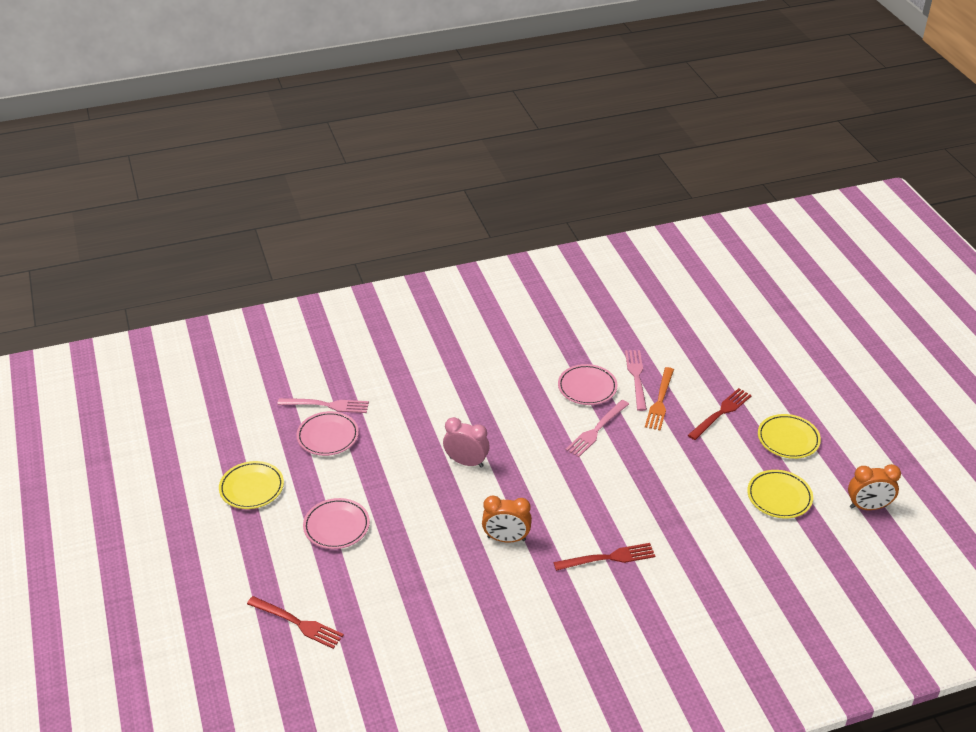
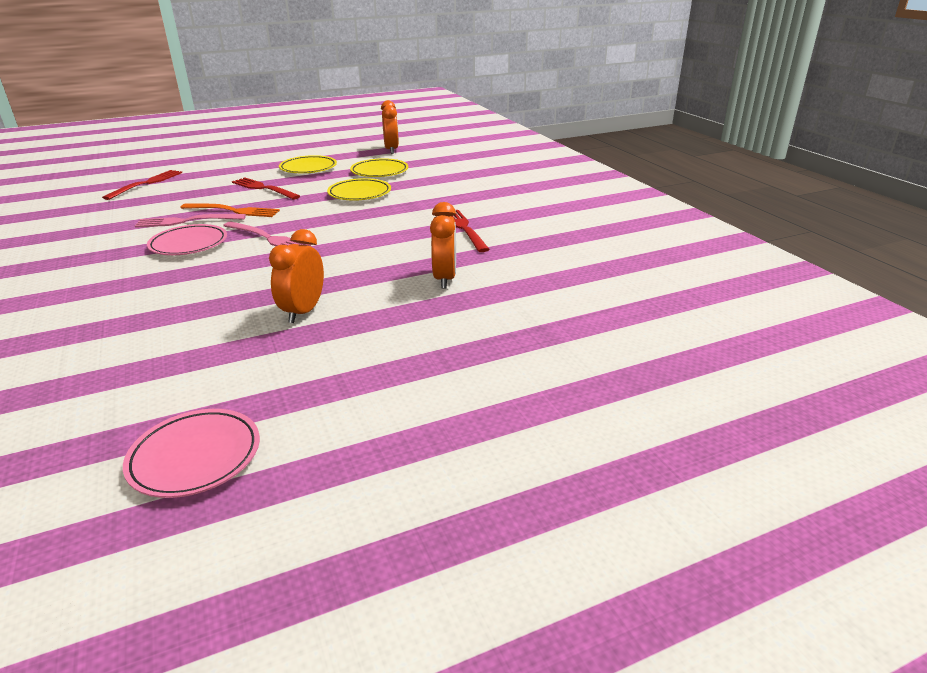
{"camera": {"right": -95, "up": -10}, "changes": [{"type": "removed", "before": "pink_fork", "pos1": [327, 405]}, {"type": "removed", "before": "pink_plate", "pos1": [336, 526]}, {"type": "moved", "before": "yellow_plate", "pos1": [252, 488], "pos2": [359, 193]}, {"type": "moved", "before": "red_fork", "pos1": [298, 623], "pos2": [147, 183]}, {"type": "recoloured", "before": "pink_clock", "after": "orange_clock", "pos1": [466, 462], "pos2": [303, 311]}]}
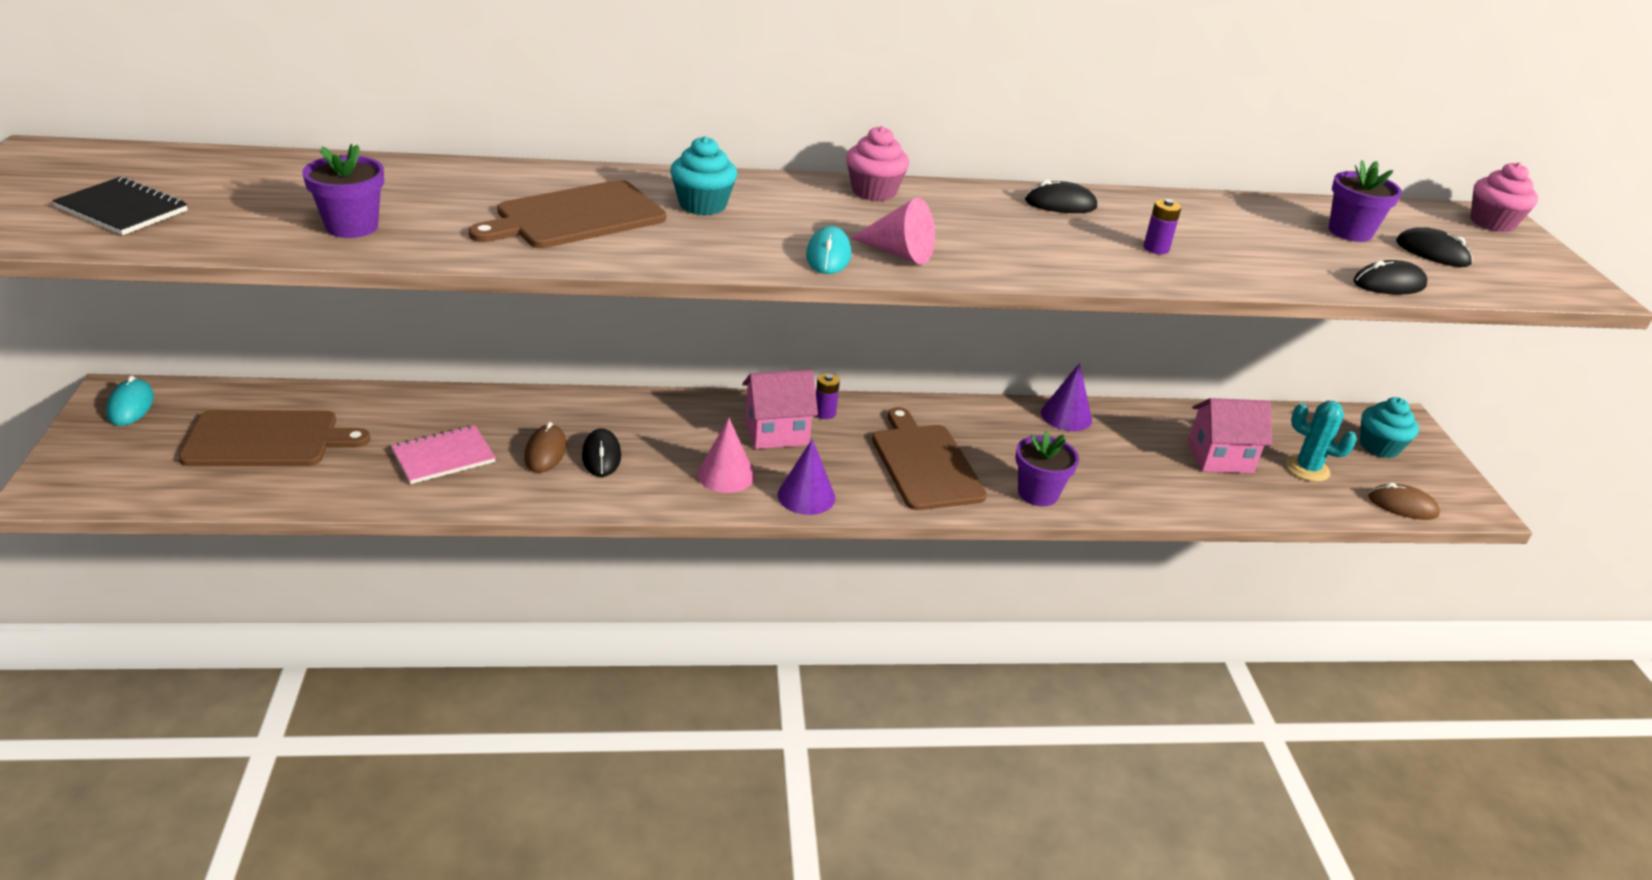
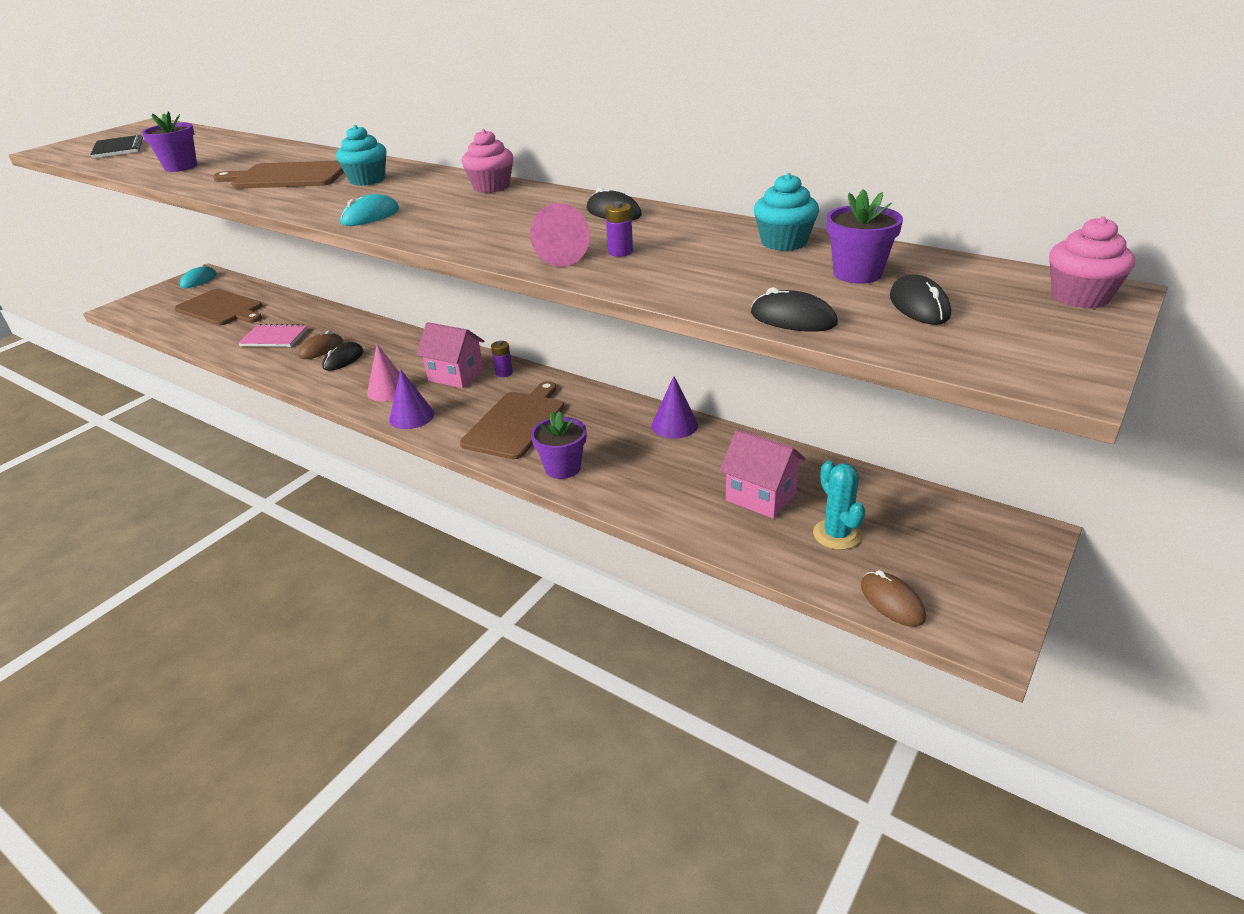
{"camera": {"right": 45, "up": 0}, "changes": [{"type": "moved", "before": "pink_cone", "pos1": [898, 253], "pos2": [557, 256]}, {"type": "moved", "before": "turquoise_cupcake", "pos1": [1379, 447], "pos2": [784, 242]}]}
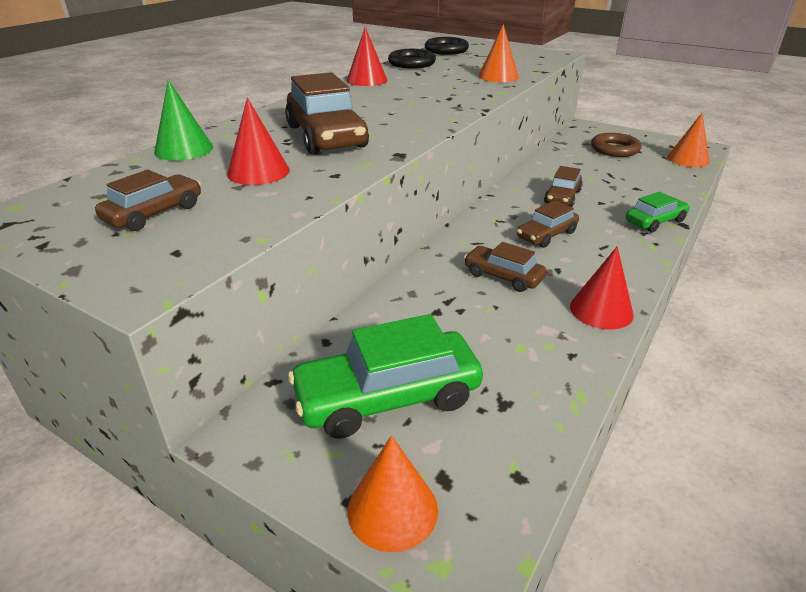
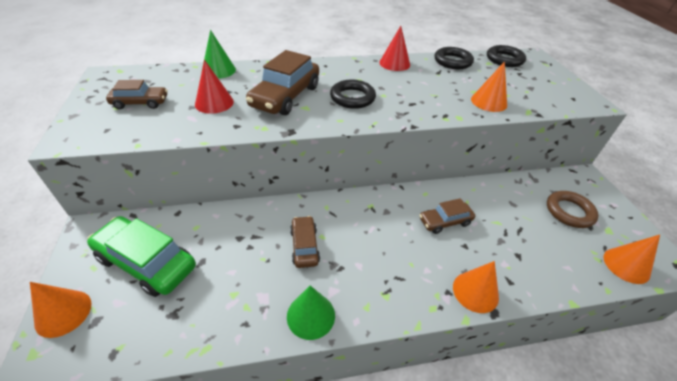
{"camera": {"right": 45, "up": 10}, "changes": [{"type": "removed", "before": "brown_car", "pos1": [546, 235]}, {"type": "added", "after": "black_ring", "pos2": [352, 98]}, {"type": "replaced", "before": "green_car", "after": "orange_cone", "pos1": [655, 221], "pos2": [475, 291]}, {"type": "recoloured", "before": "red_cone", "after": "green_cone", "pos1": [601, 310], "pos2": [311, 315]}]}
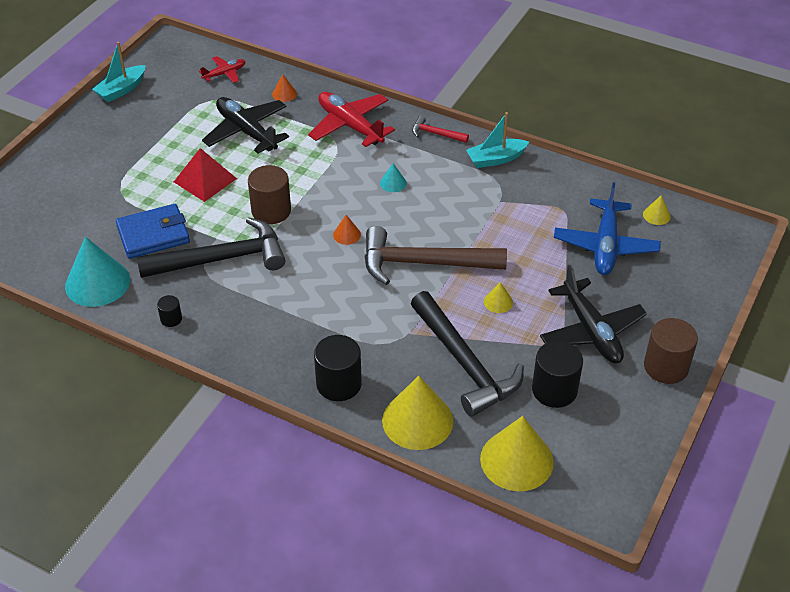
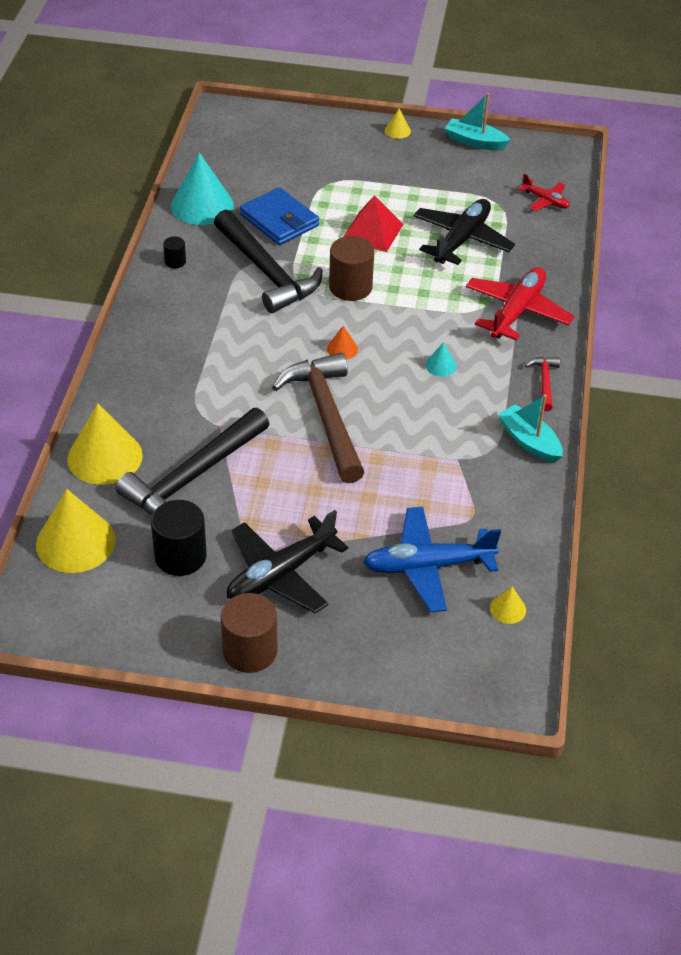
{"camera": {"right": 70, "up": 0}, "changes": [{"type": "removed", "before": "orange_cone", "pos1": [284, 94]}, {"type": "removed", "before": "black_cylinder", "pos1": [339, 384]}, {"type": "moved", "before": "yellow_cone", "pos1": [498, 302], "pos2": [397, 131]}]}
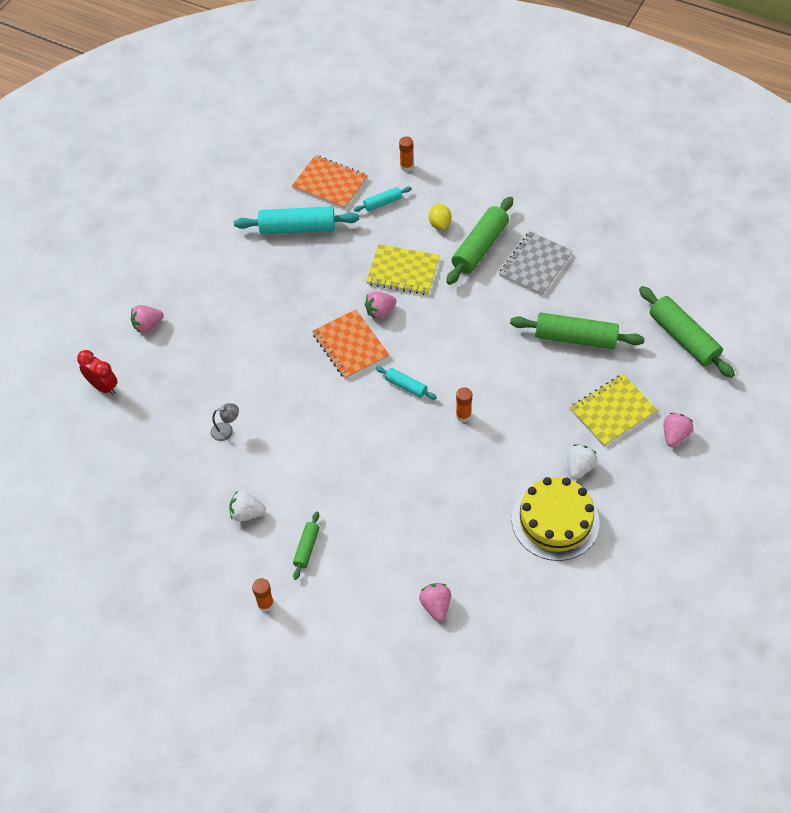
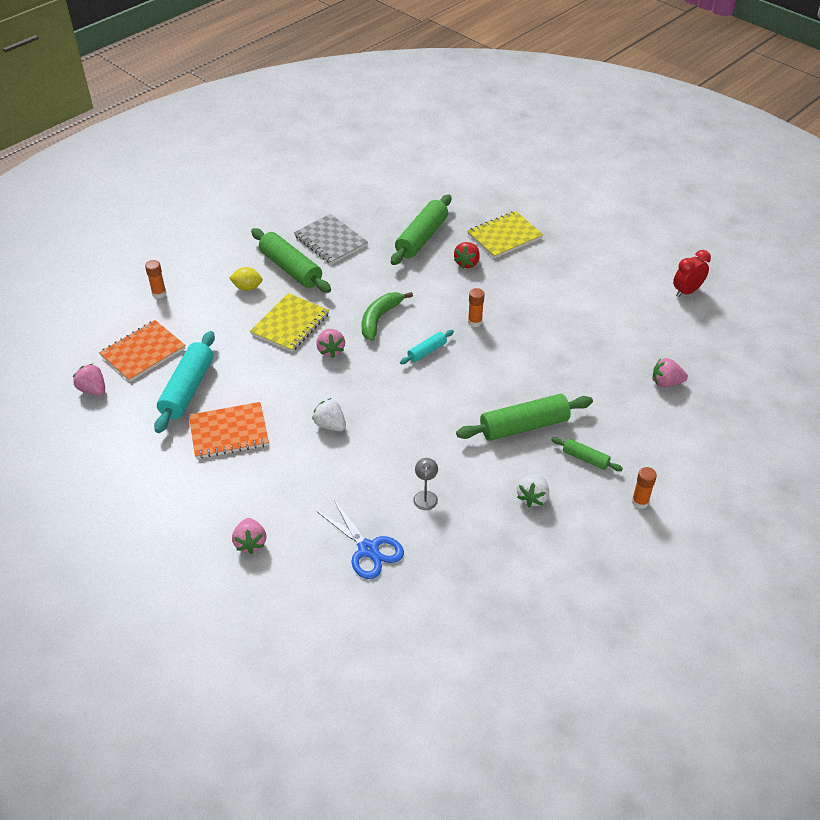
{"camera": {"right": -75, "up": -10}, "changes": [{"type": "removed", "before": "turquoise_rolling_pin", "pos1": [382, 203]}, {"type": "removed", "before": "yellow_cake", "pos1": [555, 520]}, {"type": "added", "after": "blue_scissors", "pos2": [368, 549]}, {"type": "added", "after": "green_banana", "pos2": [379, 319]}, {"type": "added", "after": "red_strawberry", "pos2": [467, 263]}, {"type": "moved", "before": "red_clock", "pos1": [103, 386], "pos2": [686, 291]}, {"type": "moved", "before": "orange_notebook", "pos1": [350, 345], "pos2": [229, 432]}, {"type": "moved", "before": "white_strawberry", "pos1": [579, 467], "pos2": [330, 425]}, {"type": "moved", "before": "green_rolling_pin", "pos1": [683, 338], "pos2": [524, 426]}, {"type": "moved", "before": "pink_strawberry", "pos1": [674, 435], "pos2": [93, 390]}, {"type": "turned", "before": "yellow_notebook", "pos1": [612, 411], "pos2": [504, 236], "turn": 75}]}
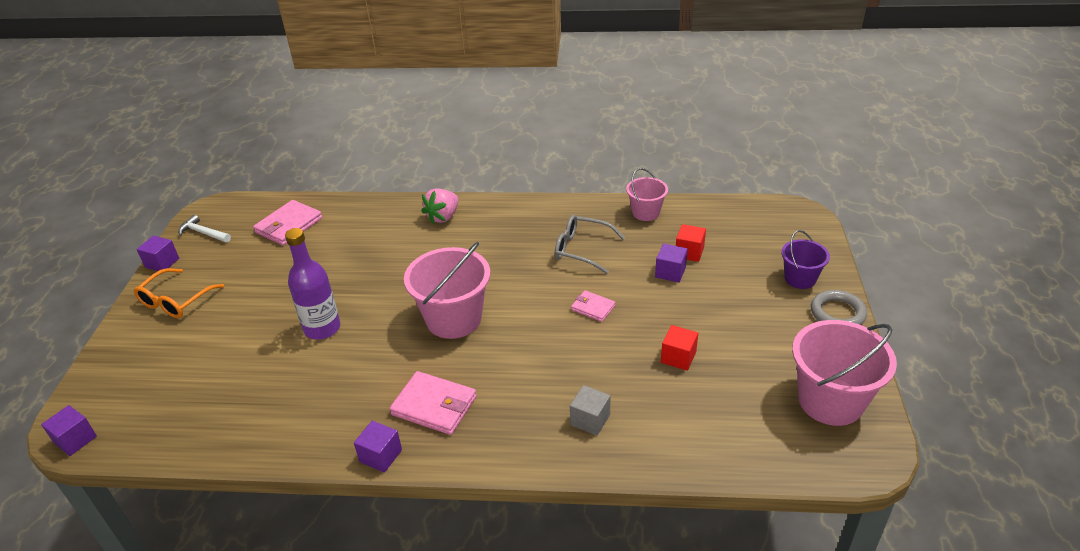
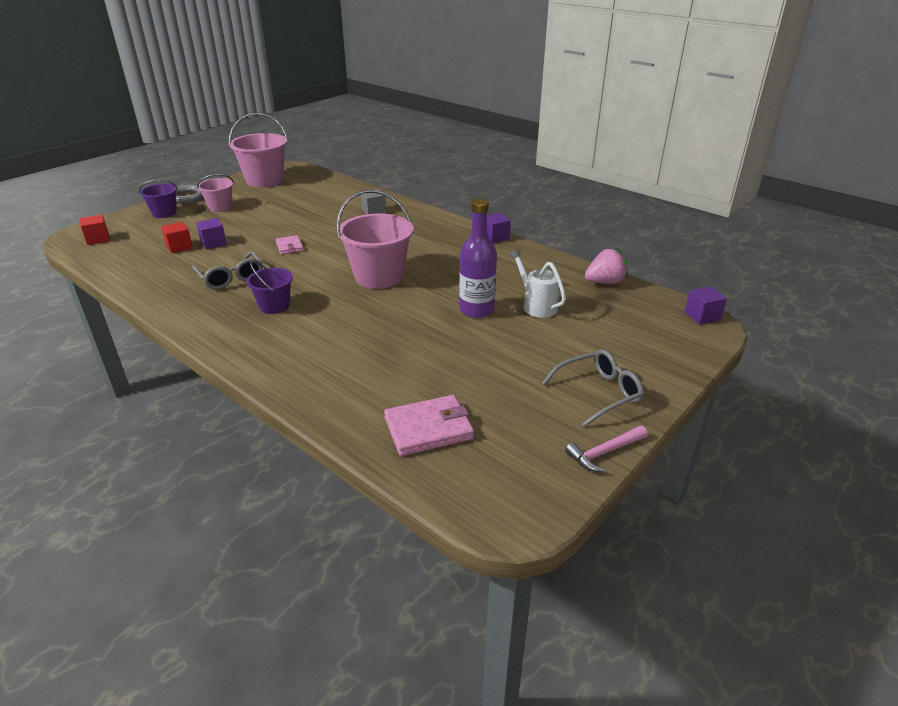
{"camera": {"right": -145, "up": -5}, "changes": [{"type": "removed", "before": "white_hammer", "pos1": [203, 233]}, {"type": "removed", "before": "pink_wallet", "pos1": [434, 405]}, {"type": "added", "after": "purple_bucket", "pos2": [274, 306]}, {"type": "added", "after": "white_watering_can", "pos2": [536, 305]}, {"type": "moved", "before": "pink_strawberry", "pos1": [443, 217], "pos2": [604, 282]}, {"type": "moved", "before": "pink_bucket", "pos1": [645, 212], "pos2": [220, 207]}, {"type": "moved", "before": "red_cube", "pos1": [678, 357], "pos2": [98, 239]}, {"type": "replaced", "before": "purple_cube", "after": "pink_hammer", "pos1": [162, 263], "pos2": [604, 452]}, {"type": "recoloured", "before": "orange_glasses", "after": "grey_glasses", "pos1": [176, 301], "pos2": [598, 393]}]}
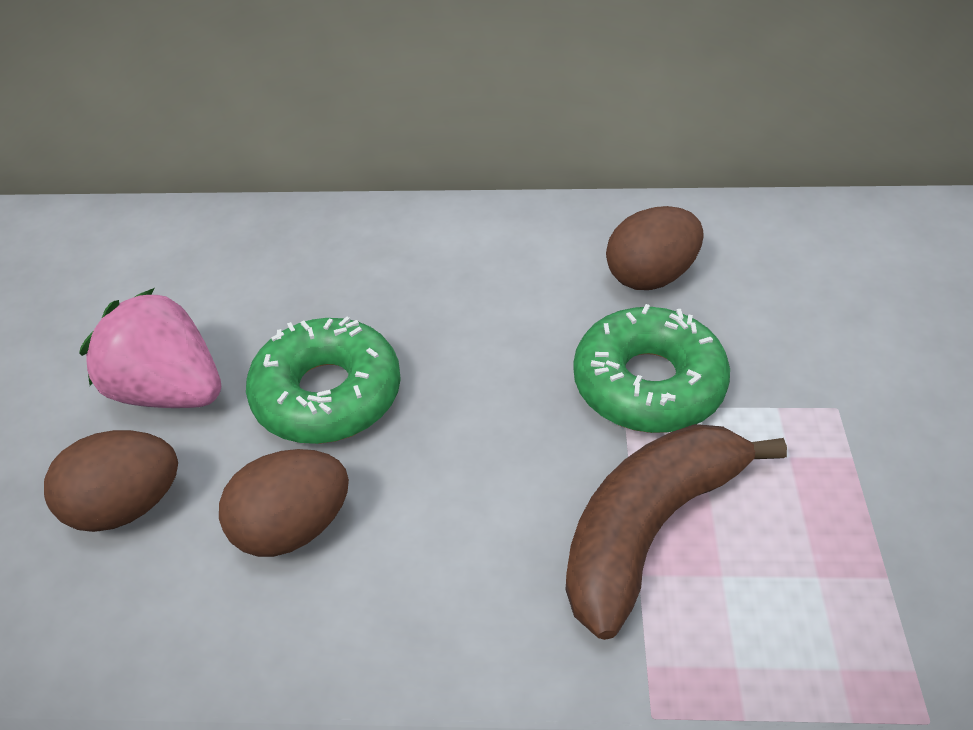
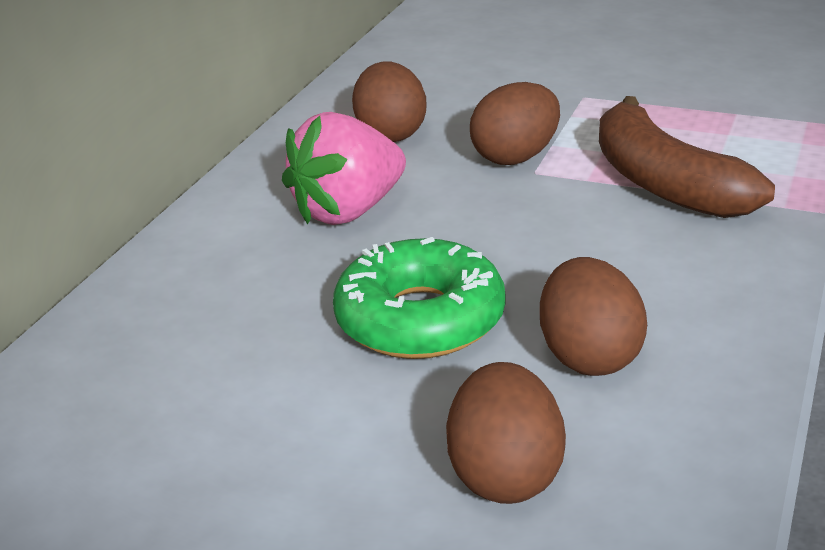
{"camera": {"right": -70, "up": -15}, "changes": [{"type": "moved", "before": "pink_strawberry", "pos1": [169, 391], "pos2": [348, 211]}, {"type": "replaced", "before": "green_donut", "after": "brown_egg", "pos1": [648, 384], "pos2": [516, 157]}]}
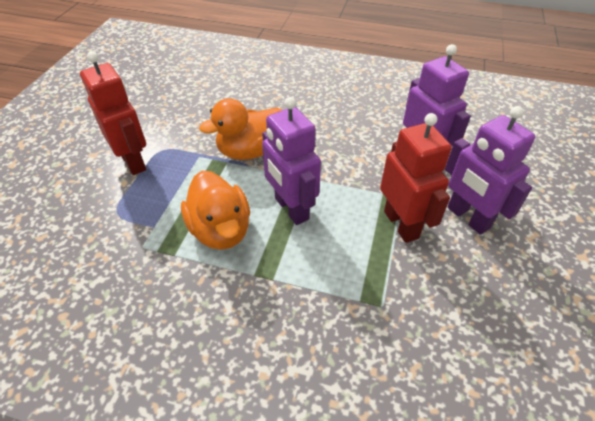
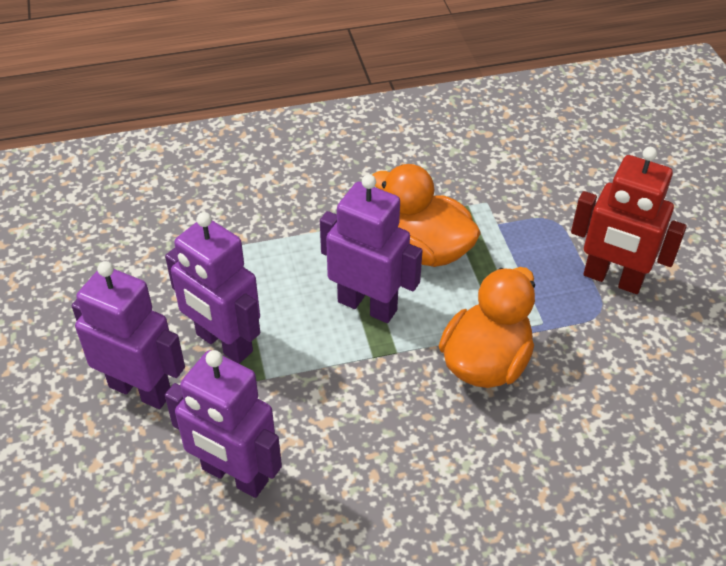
{"camera": {"right": 150, "up": 0}, "changes": [{"type": "recoloured", "before": "red_robot", "after": "purple_robot", "pos1": [401, 224], "pos2": [223, 343]}]}
